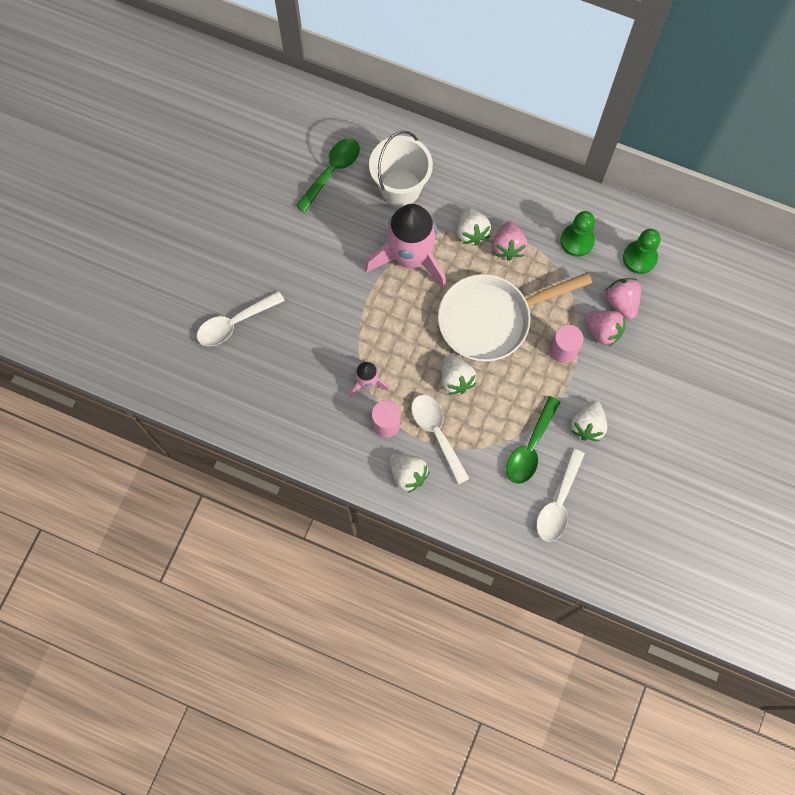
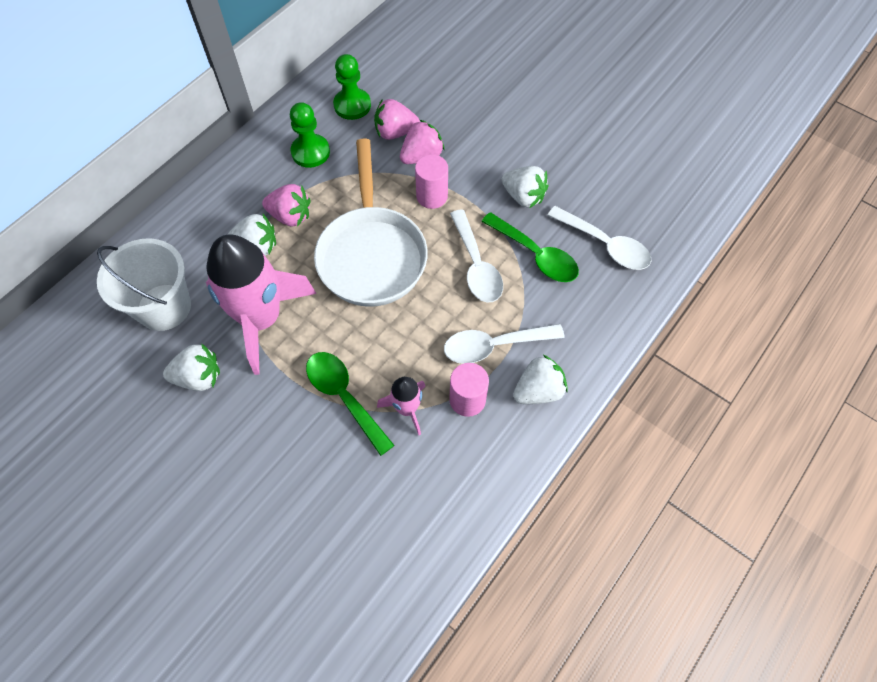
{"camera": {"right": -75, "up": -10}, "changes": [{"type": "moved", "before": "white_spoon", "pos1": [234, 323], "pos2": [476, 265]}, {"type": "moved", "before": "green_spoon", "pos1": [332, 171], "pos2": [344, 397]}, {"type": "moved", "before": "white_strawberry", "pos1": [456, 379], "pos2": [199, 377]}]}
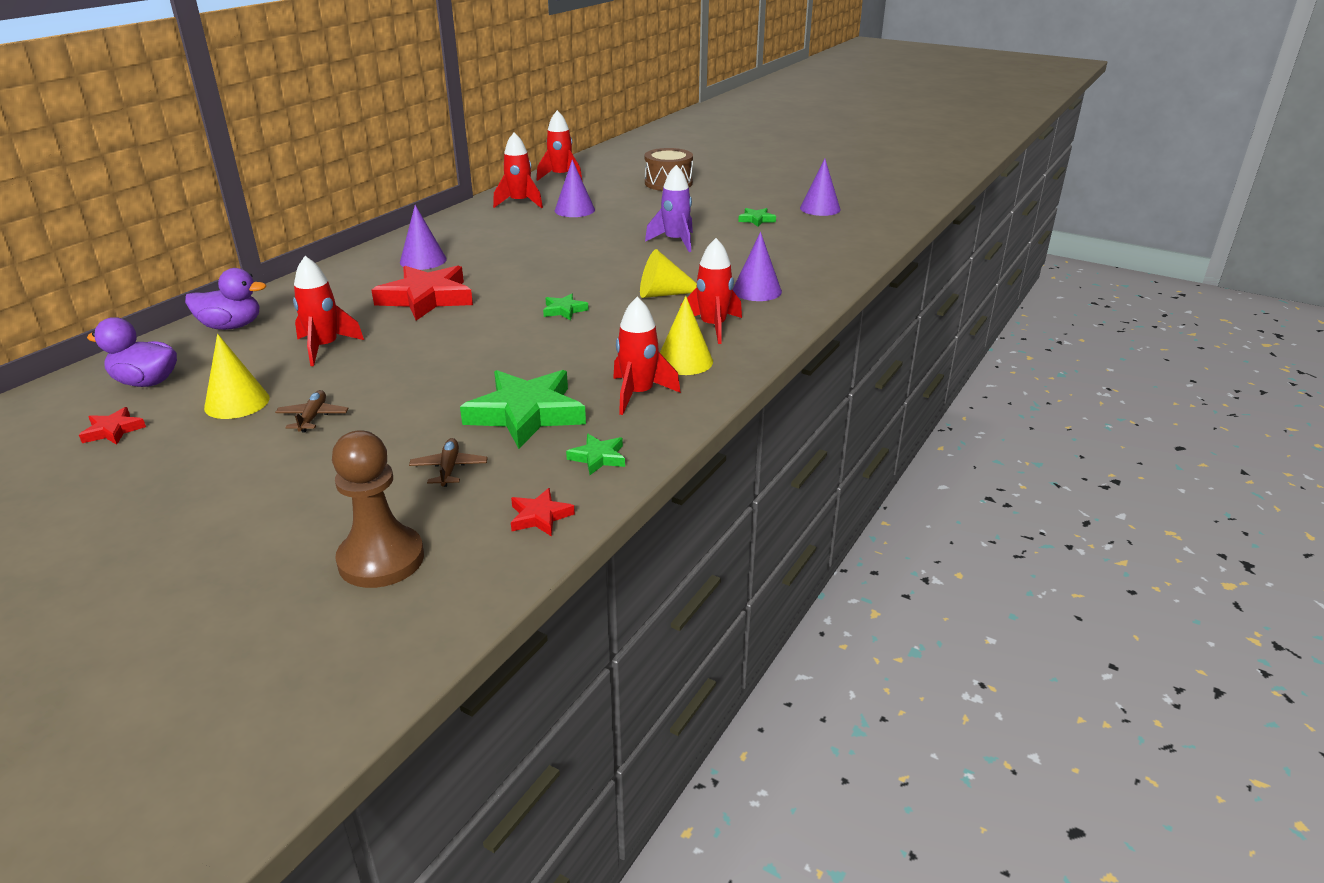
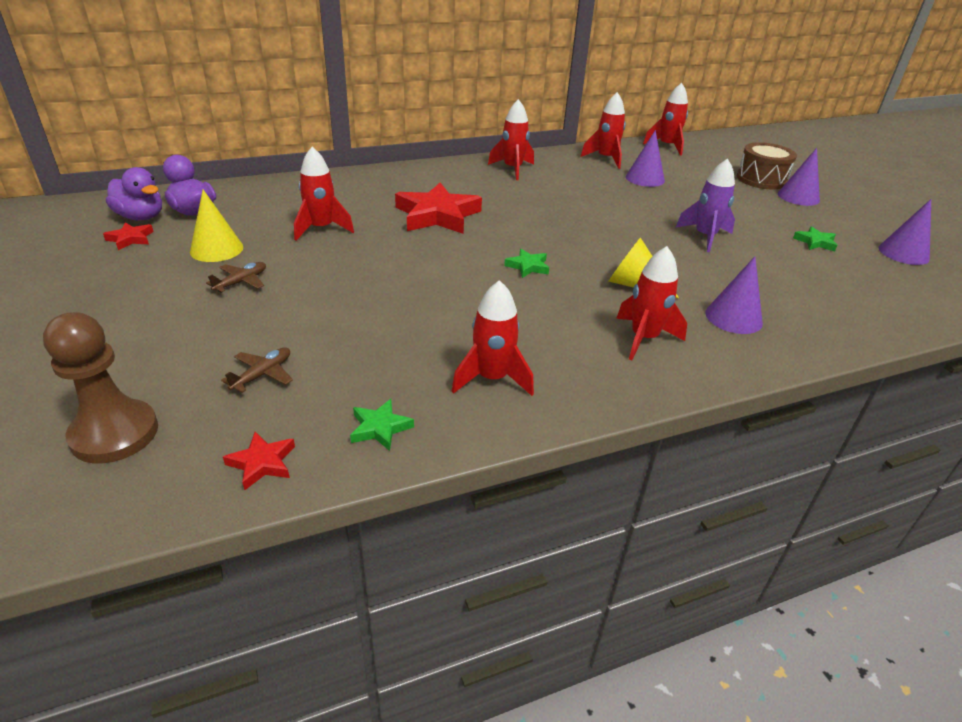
{"camera": {"right": 35, "up": 5}, "changes": [{"type": "removed", "before": "green_star", "pos1": [526, 414]}, {"type": "removed", "before": "yellow_cone", "pos1": [684, 361]}, {"type": "added", "after": "red_rocket", "pos2": [512, 169]}, {"type": "moved", "before": "purple_duck", "pos1": [231, 326], "pos2": [141, 217]}, {"type": "moved", "before": "purple_cone", "pos1": [423, 260], "pos2": [798, 197]}]}
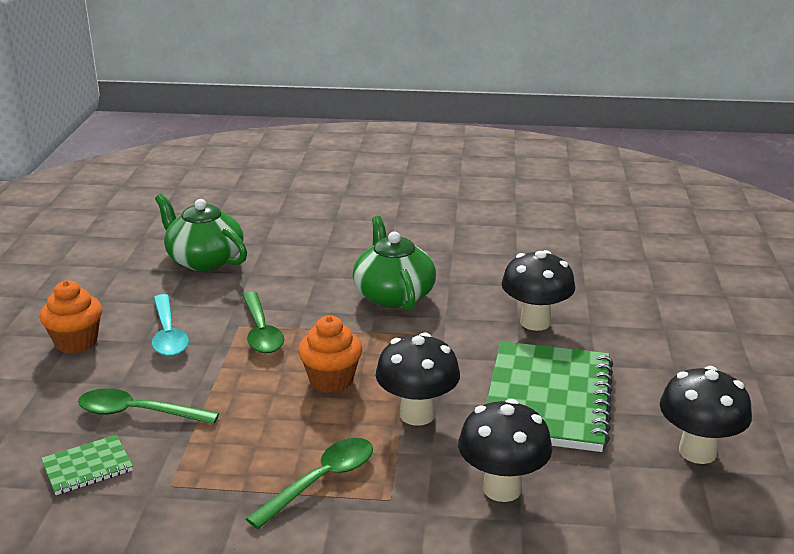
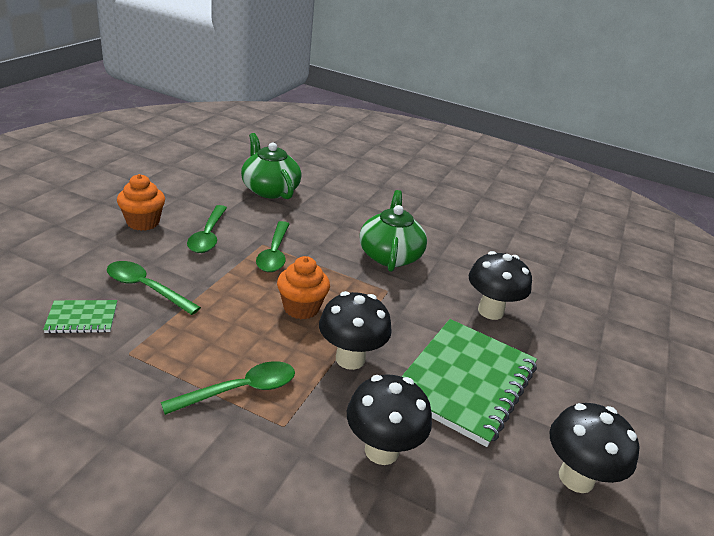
{"camera": {"right": 15, "up": 5}, "changes": [{"type": "recoloured", "before": "turquoise_spoon", "after": "green_spoon", "pos1": [168, 334], "pos2": [208, 236]}]}
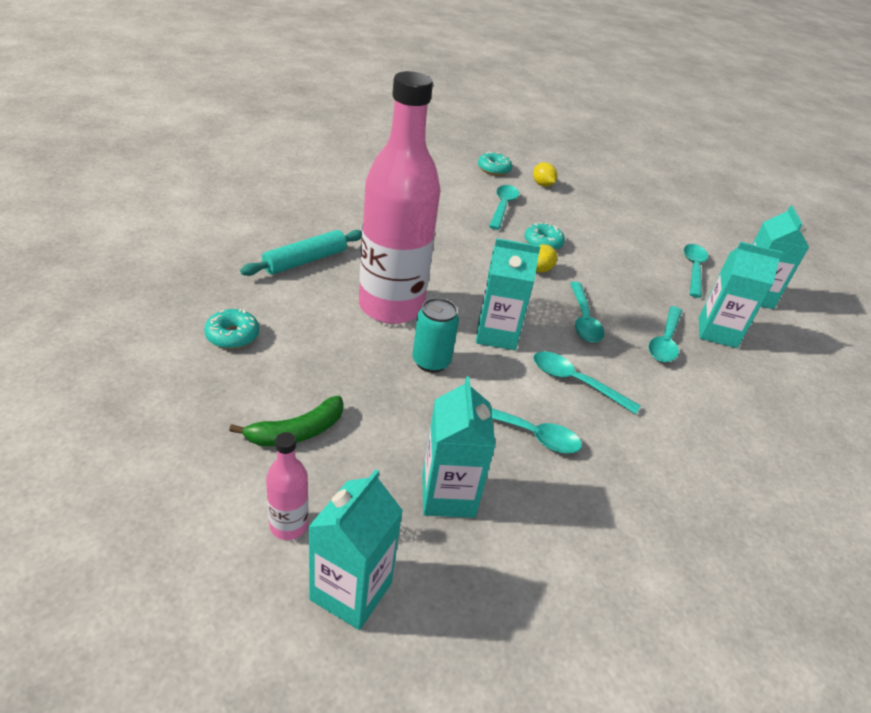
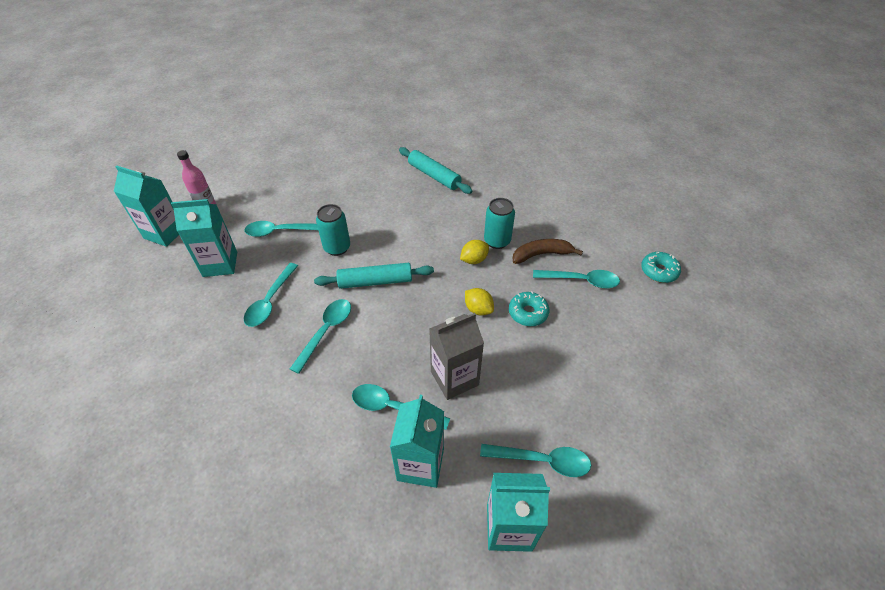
{"camera": {"right": 90, "up": 10}, "changes": [{"type": "removed", "before": "turquoise_donut", "pos1": [232, 335]}, {"type": "removed", "before": "green_banana", "pos1": [297, 432]}, {"type": "removed", "before": "pink_bottle", "pos1": [391, 306]}, {"type": "added", "after": "grey_carton", "pos2": [454, 378]}, {"type": "added", "after": "turquoise_can", "pos2": [497, 241]}, {"type": "added", "after": "brown_banana", "pos2": [541, 254]}, {"type": "moved", "before": "yellow_lemon", "pos1": [542, 185], "pos2": [474, 260]}, {"type": "moved", "before": "turquoise_spoon", "pos1": [583, 320], "pos2": [280, 231]}, {"type": "replaced", "before": "turquoise_carton", "after": "turquoise_rolling_pin", "pos1": [496, 334], "pos2": [375, 281]}]}
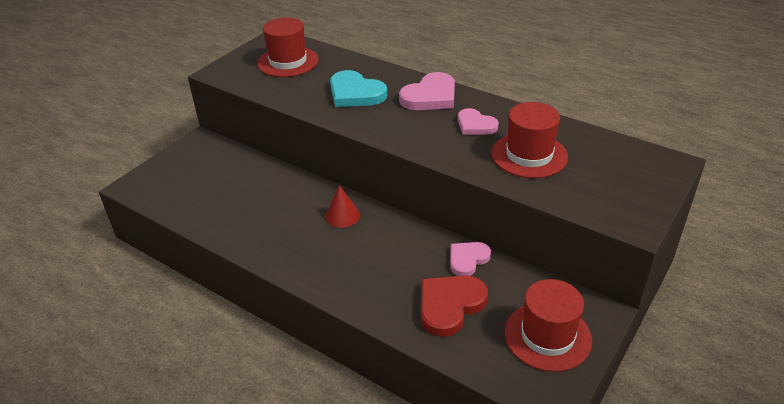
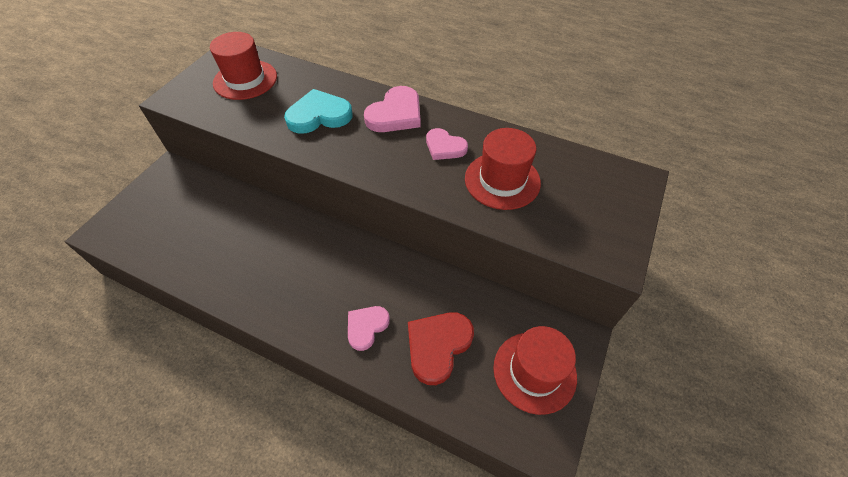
{"camera": {"right": -10, "up": 15}, "changes": [{"type": "removed", "before": "red_cone", "pos1": [342, 215]}, {"type": "moved", "before": "pink_heart", "pos1": [467, 259], "pos2": [366, 327]}, {"type": "turned", "before": "turquoise_heart", "pos1": [355, 93], "pos2": [319, 115], "turn": 135}]}
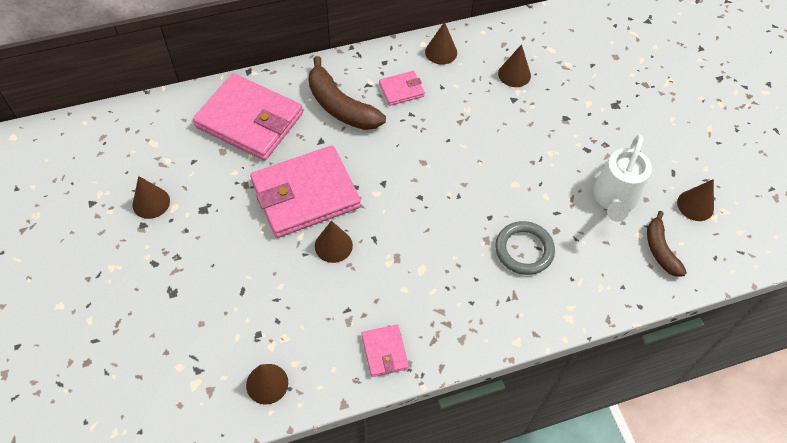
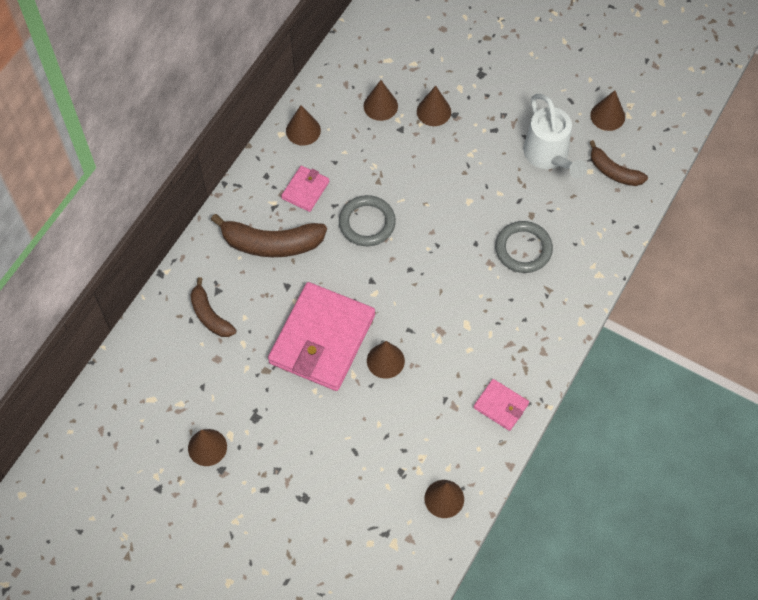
{"camera": {"right": -40, "up": 5}, "changes": [{"type": "added", "after": "grey_ring", "pos2": [367, 223]}, {"type": "added", "after": "brown_cone", "pos2": [433, 111]}, {"type": "replaced", "before": "pink_wallet", "after": "brown_banana", "pos1": [249, 120], "pos2": [210, 315]}]}
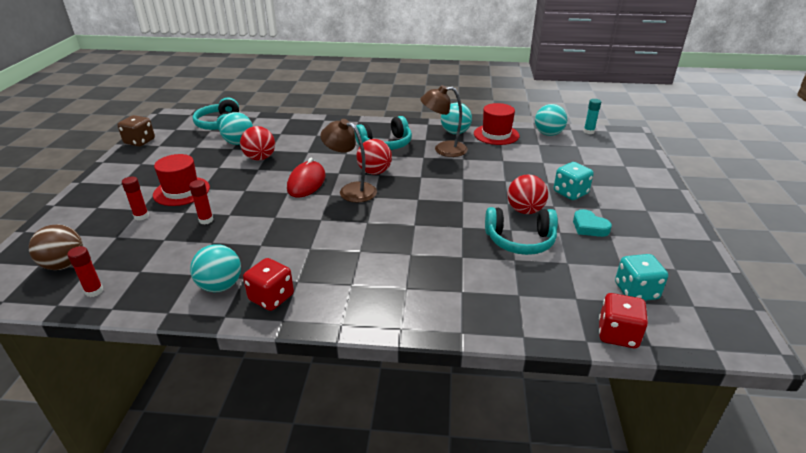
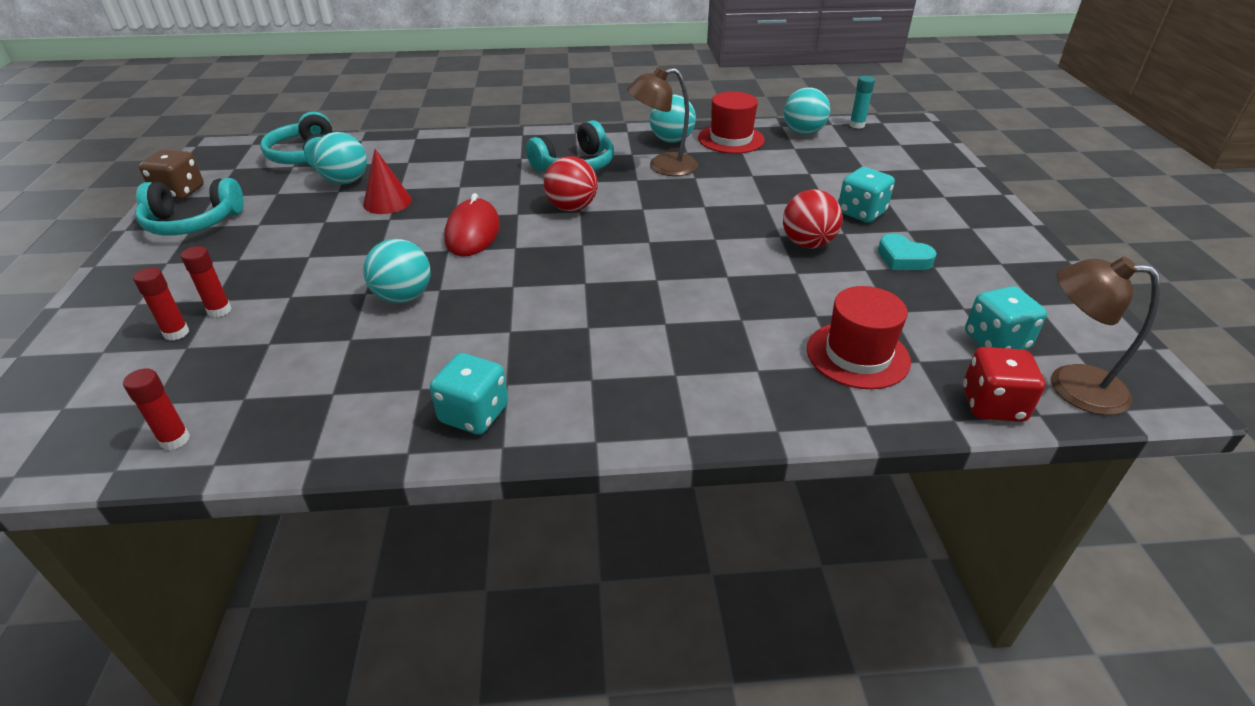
{"camera": {"right": -10, "up": 5}, "changes": [{"type": "removed", "before": "brown_ball", "pos1": [64, 265]}, {"type": "moved", "before": "red_hat", "pos1": [181, 191], "pos2": [857, 355]}, {"type": "moved", "before": "red_glue_stick", "pos1": [206, 220], "pos2": [176, 333]}, {"type": "moved", "before": "turquoise_ball", "pos1": [220, 286], "pos2": [403, 297]}, {"type": "moved", "before": "brown_lamp", "pos1": [351, 190], "pos2": [1071, 386]}, {"type": "moved", "before": "turquoise_headphones", "pos1": [520, 241], "pos2": [193, 223]}, {"type": "replaced", "before": "red_ball", "after": "red_cone", "pos1": [260, 158], "pos2": [387, 202]}, {"type": "recoloured", "before": "red_dice", "after": "turquoise_dice", "pos1": [271, 297], "pos2": [474, 414]}]}
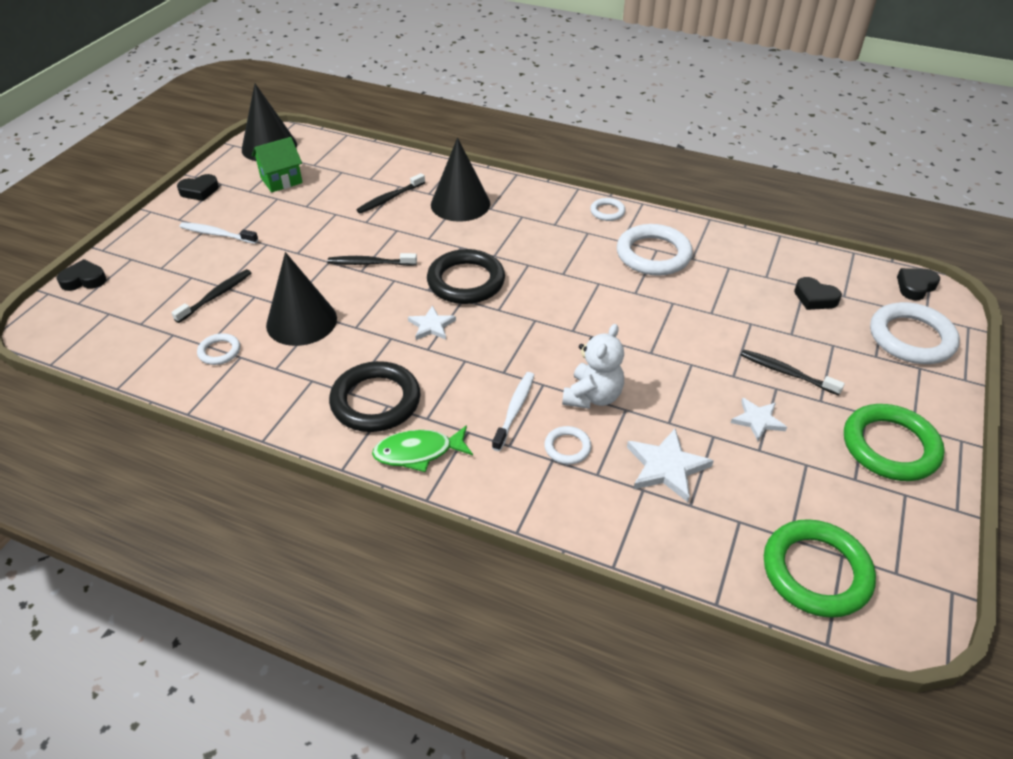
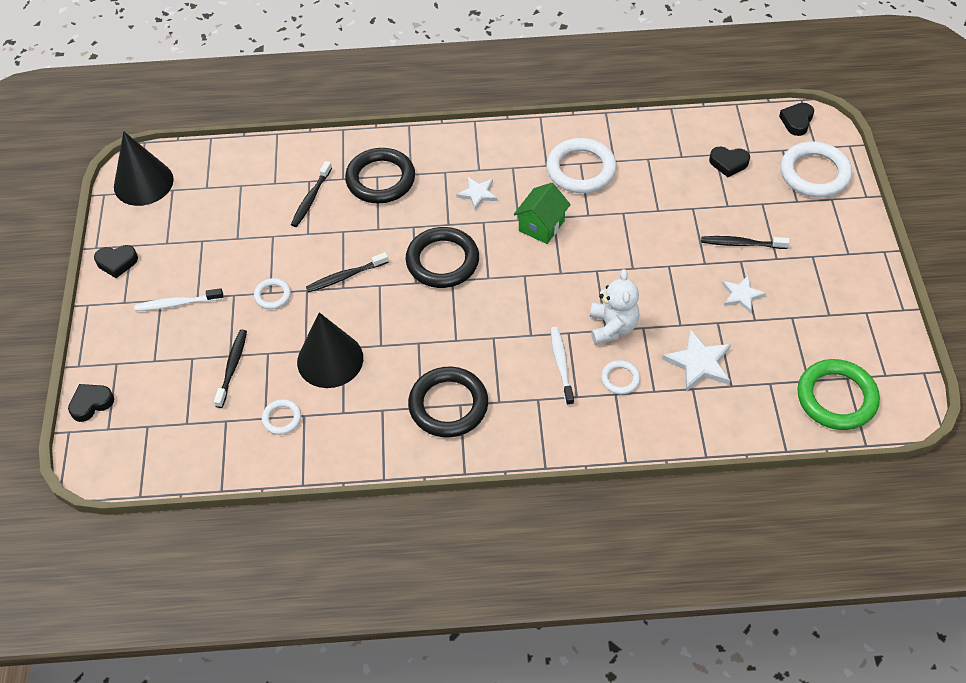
{"camera": {"right": -25, "up": 10}, "changes": [{"type": "removed", "before": "green_fish", "pos1": [418, 452]}, {"type": "removed", "before": "green_ring", "pos1": [890, 446]}, {"type": "moved", "before": "green_house", "pos1": [281, 180], "pos2": [541, 226]}, {"type": "moved", "before": "white_star", "pos1": [431, 326], "pos2": [477, 194]}, {"type": "moved", "before": "white_ring", "pos1": [607, 212], "pos2": [272, 295]}, {"type": "replaced", "before": "black_cone", "after": "black_ring", "pos1": [460, 204], "pos2": [380, 179]}, {"type": "turned", "before": "black_heart", "pos1": [199, 191], "pos2": [117, 262], "turn": 45}]}
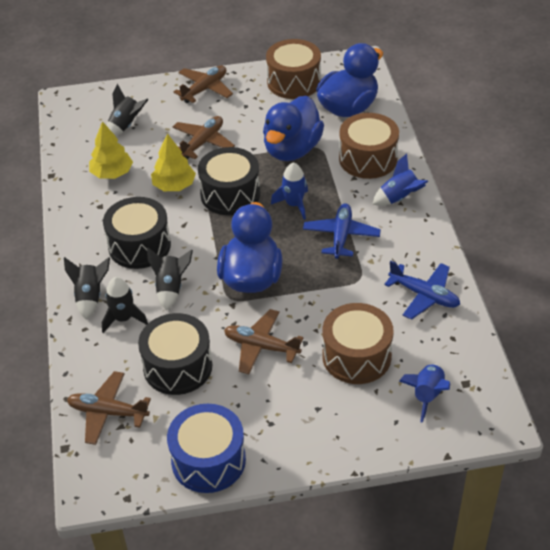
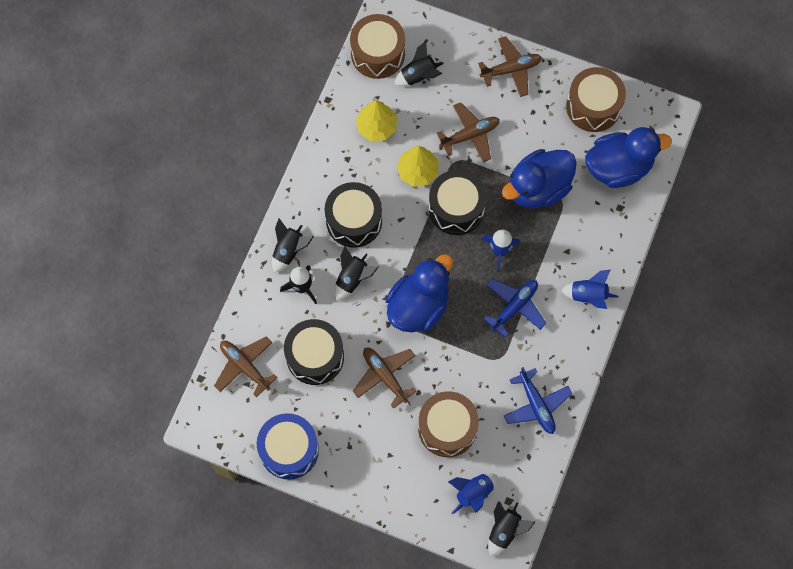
{"camera": {"right": 30, "up": 25}, "changes": [{"type": "added", "after": "black_rocket", "pos2": [505, 530]}, {"type": "moved", "before": "brown_drum", "pos1": [368, 159], "pos2": [378, 54]}]}
